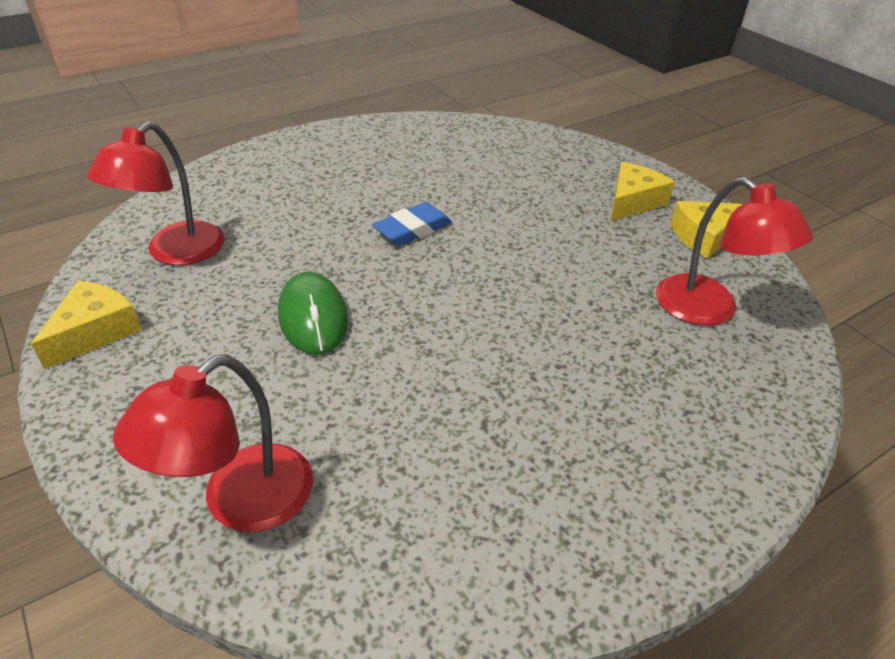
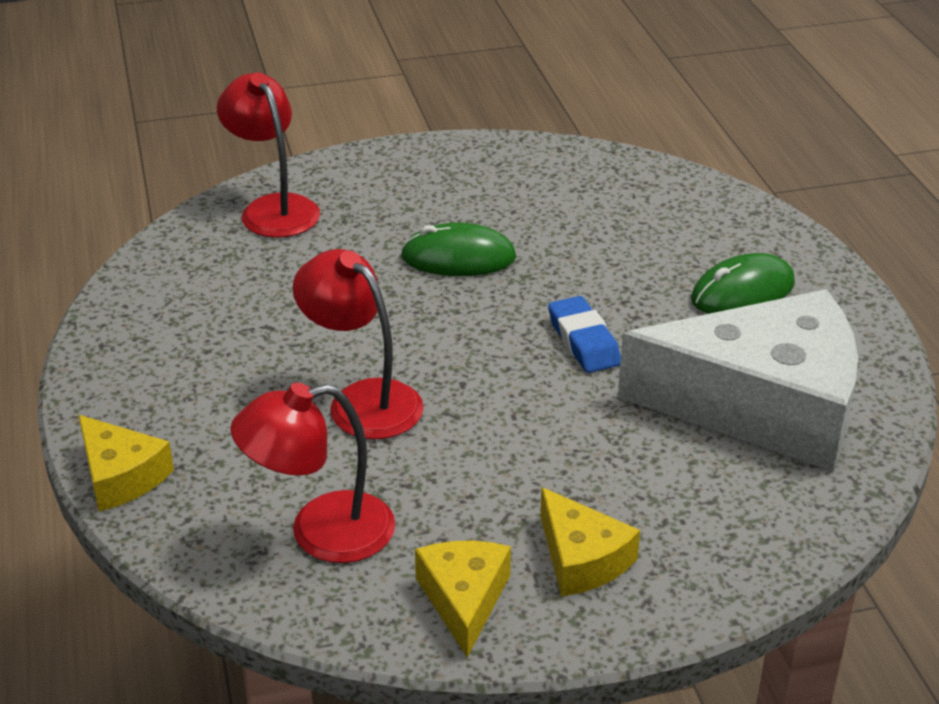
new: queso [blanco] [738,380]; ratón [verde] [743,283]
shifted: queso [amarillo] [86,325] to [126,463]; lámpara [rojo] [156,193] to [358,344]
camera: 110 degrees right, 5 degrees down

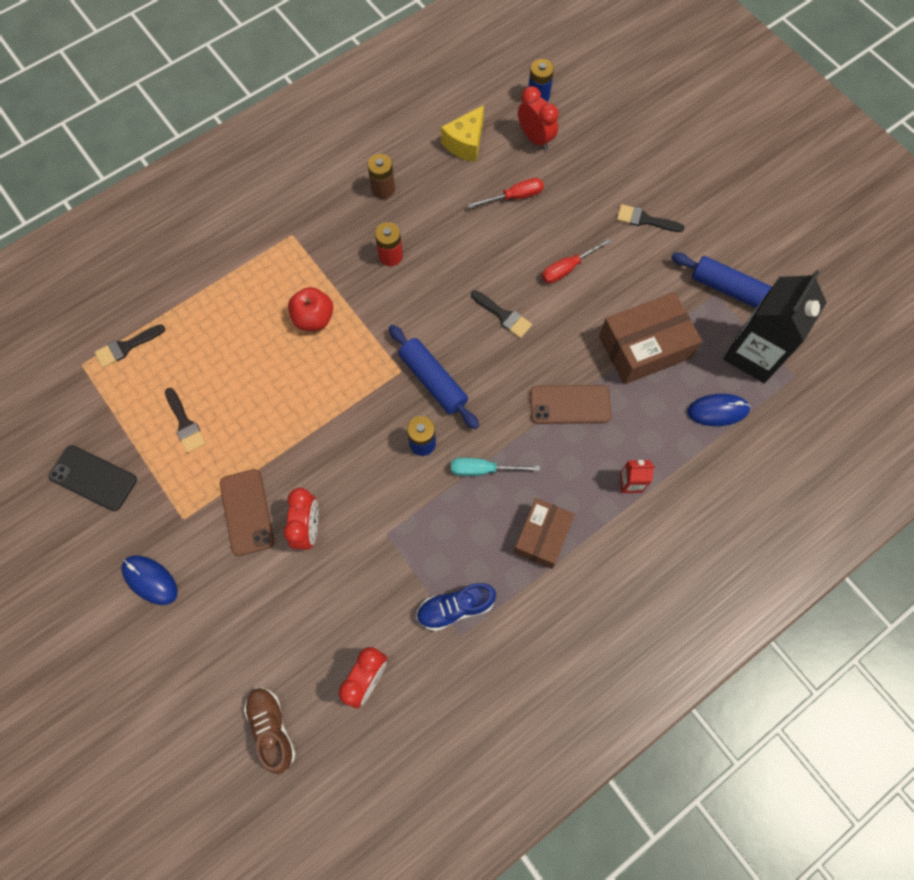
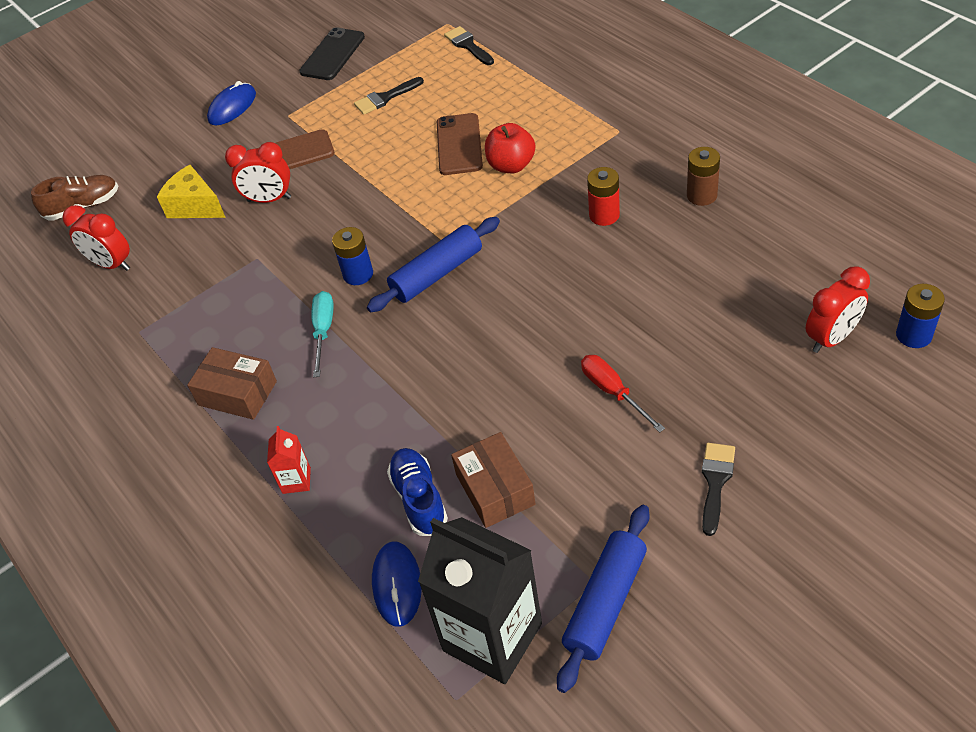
gone: destornillador [rojo] [506,193]; pincel [negro] [501,314]
shifted: zapato [azul] [456,607] to [417,492]; queso [amarillo] [462,133] to [191,191]; móvil [marrón] [570,404] to [460,144]
scaled: caja [marrón] [650,338] = [493,480] x0.66
camera: 95 degrees right, 20 degrees down

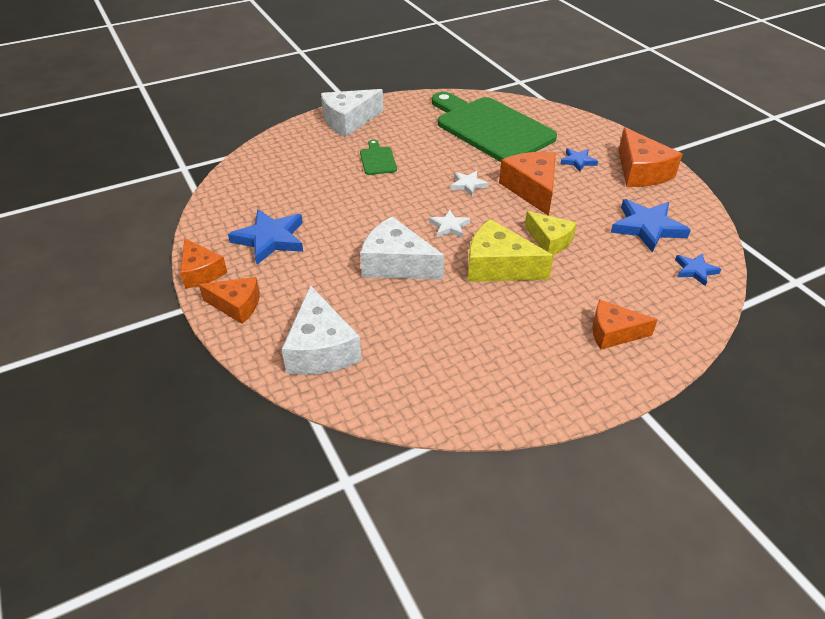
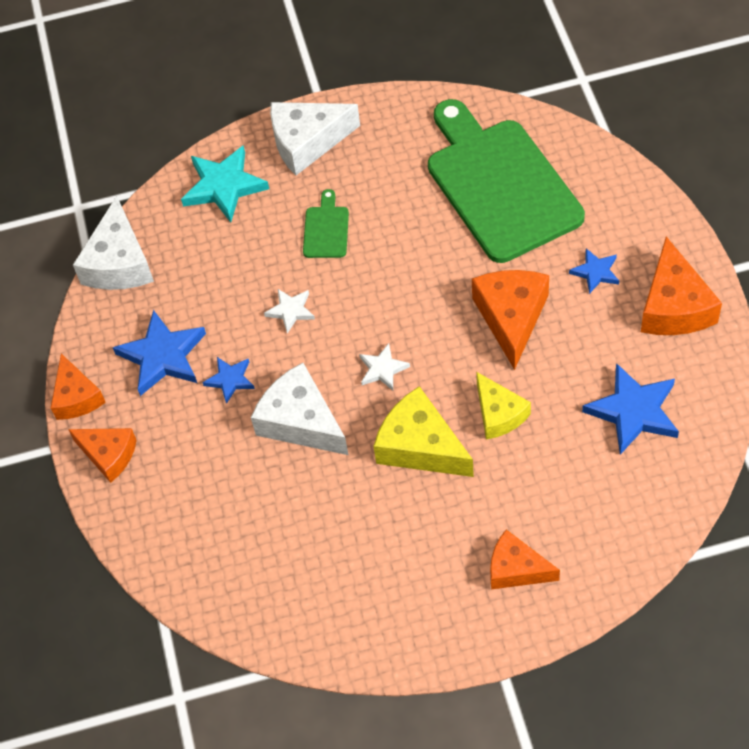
new: estrella [turquesa] [225,183]
shifted: queso [blanco] [322,330] to [113,243]; estrella [blanco] [469,183] to [289,311]; estrella [azul] [698,269] to [228,380]
camera: 20 degrees right, 15 degrees up

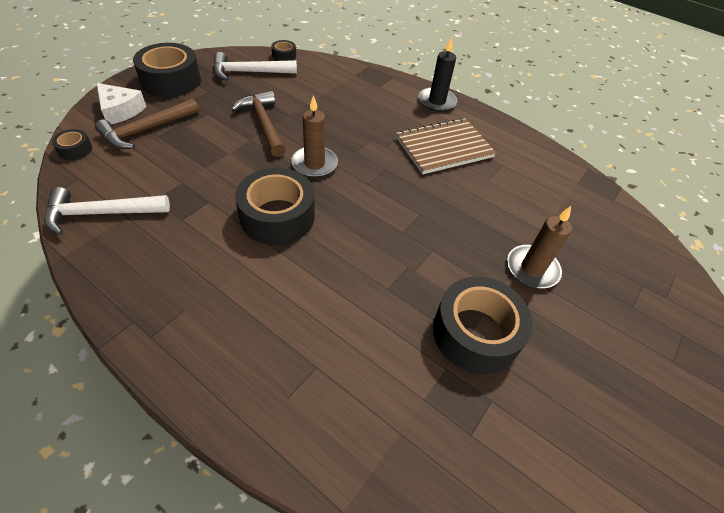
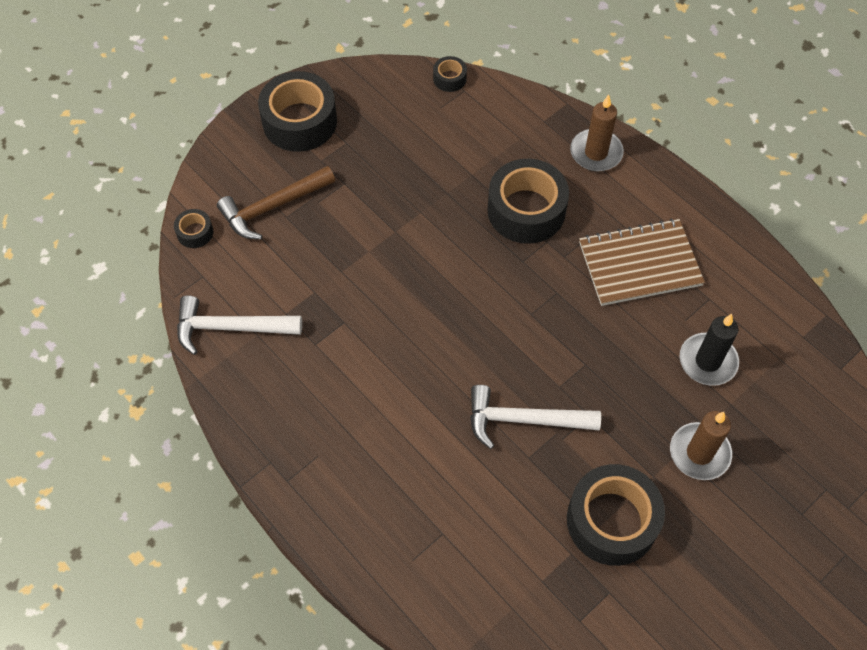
gone: queso [blanco] [121,103]; martillo [marrón] [258,124]
shifted: martillo [blanco] [255,66] to [535,417]; cinta adhesiva [negro] [275,206] to [528,201]; vela [marrón] [314,136] to [597,133]; vela [negro] [437,74] to [709,350]
camera: 15 degrees right, 10 degrees up

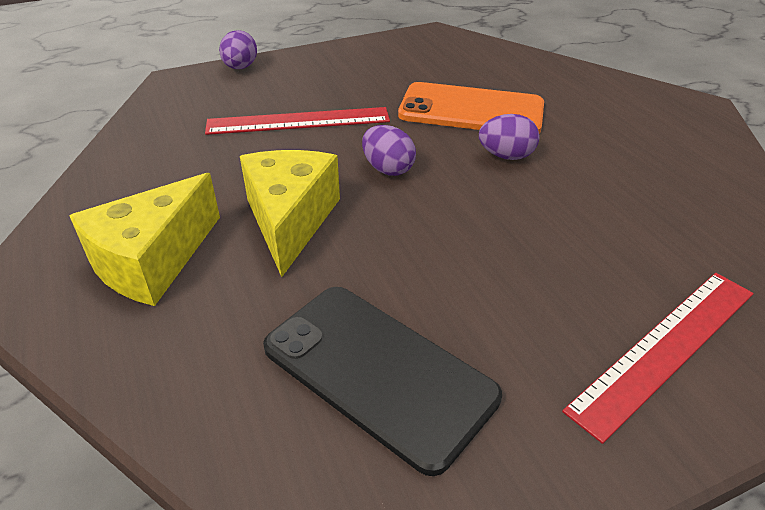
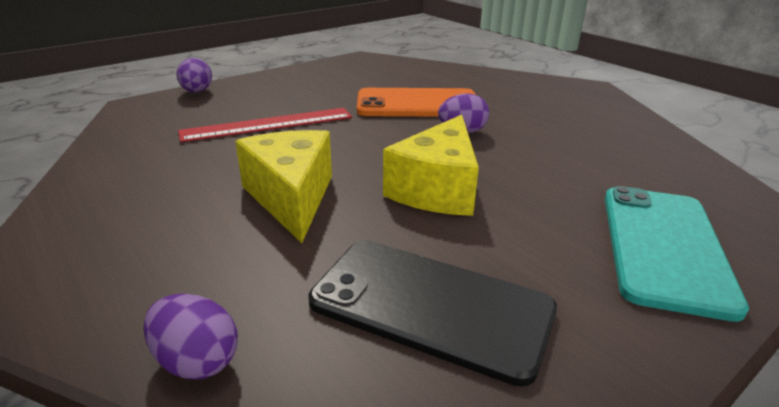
shifted: queso [amarillo] [144,239] to [431,165]; huevo [morado] [389,150] to [191,337]
swapped: regla [rojo] [658,358] to móvil [turquesa] [677,254]
camera: 15 degrees left, 10 degrees down

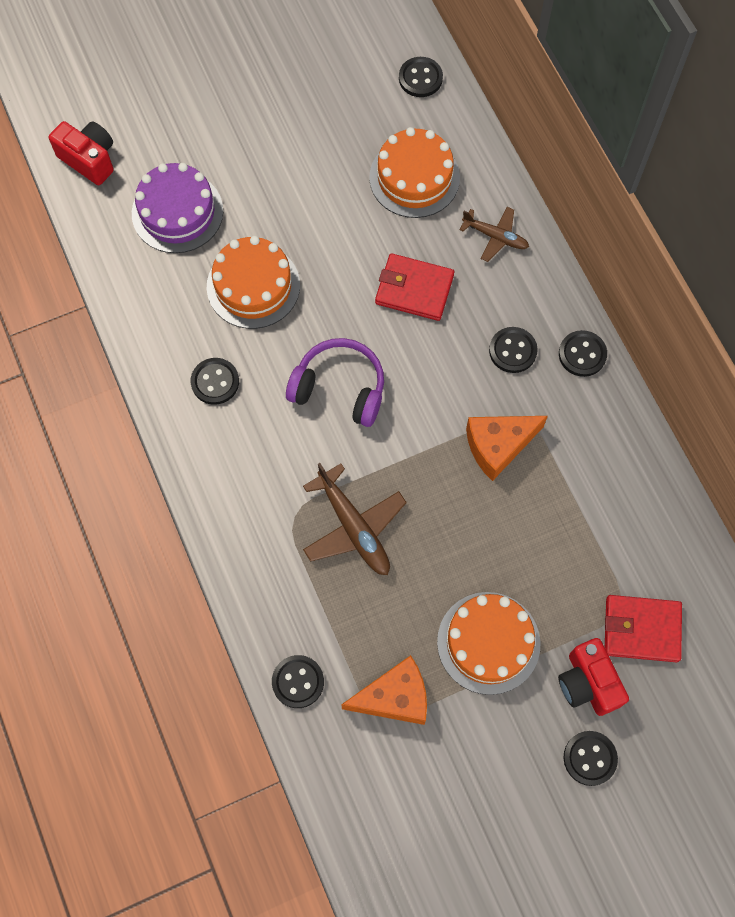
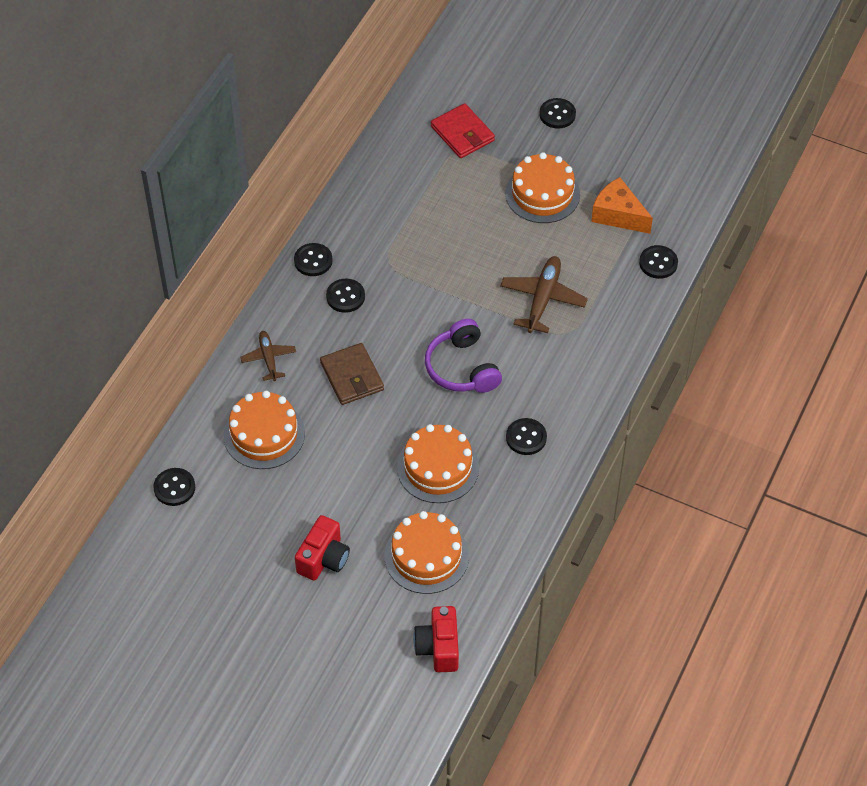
gone: queso [naranja] [507,448]
shifted: cámara [rojo] [593,677] to [322,548]
repainted: tarta [morado] [177,208] to tarta [naranja] [427,552]; cartera [rojo] [414,287] to cartera [marrón] [352,374]
camera: 130 degrees left, 15 degrees down

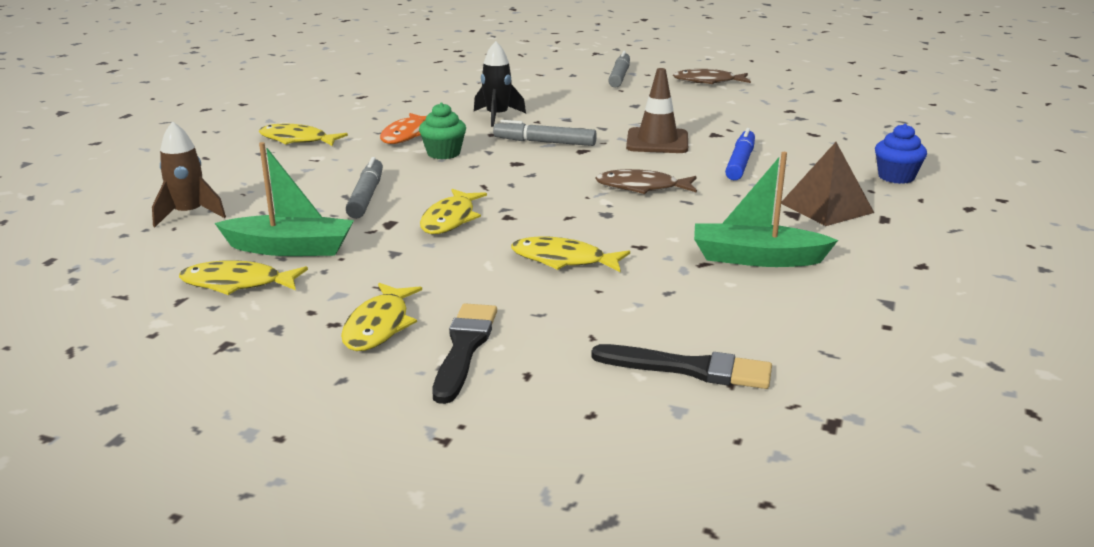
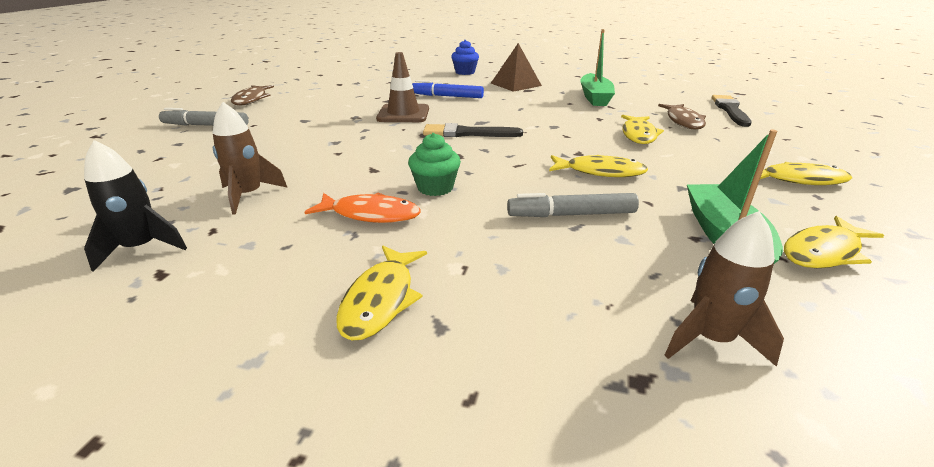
gone: rotulador [gris] [545,133]
new: cohete [marrón] [250,158]
shifted: pincel [negro] [465,353] to [473,130]; cohete [negro] [500,84] to [135,206]; pez [marrón] [646,181] to [682,116]
rotated: pez [amarillo] [243,277] = [834,242] 60 degrees clockwise
camera: 95 degrees left, 5 degrees up

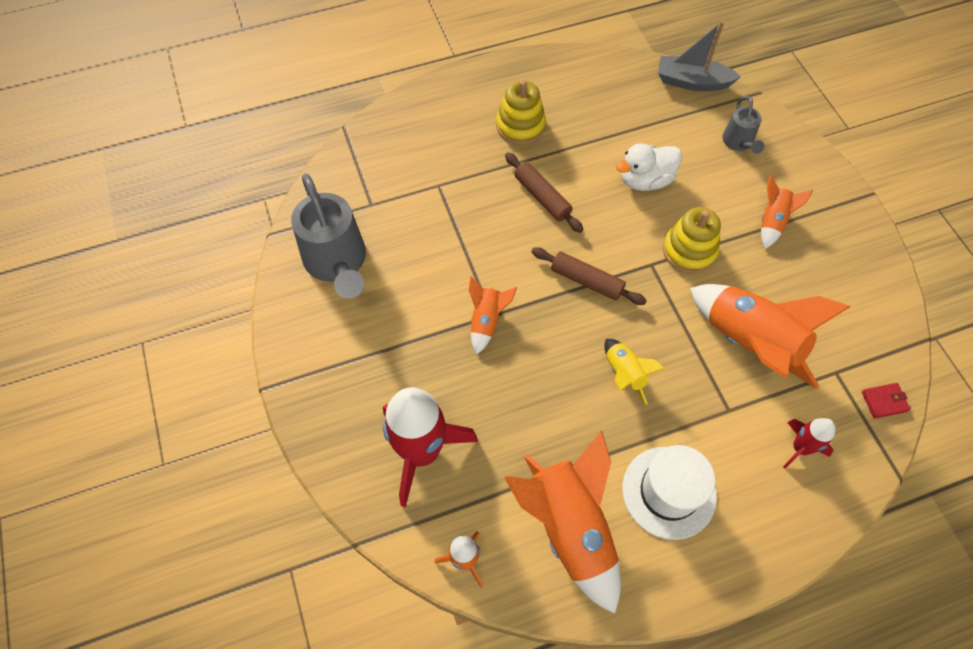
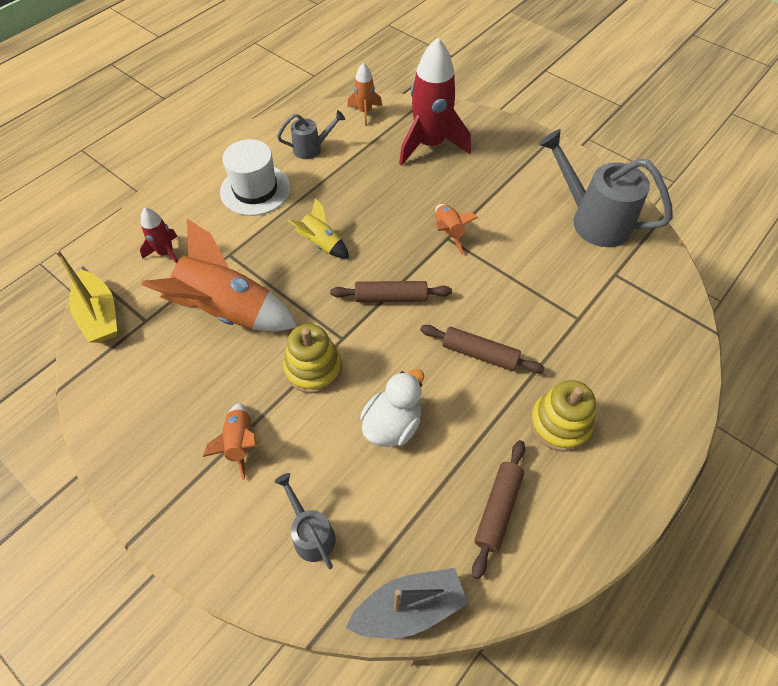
new: rodillo [marrón] [498,509]
swapped: cohete [naranja] [562,522] to regadera [gris] [311,134]; cartera [rojo] [886,401] to barco [amarillo] [86,296]
camera: 150 degrees right, 5 degrees down

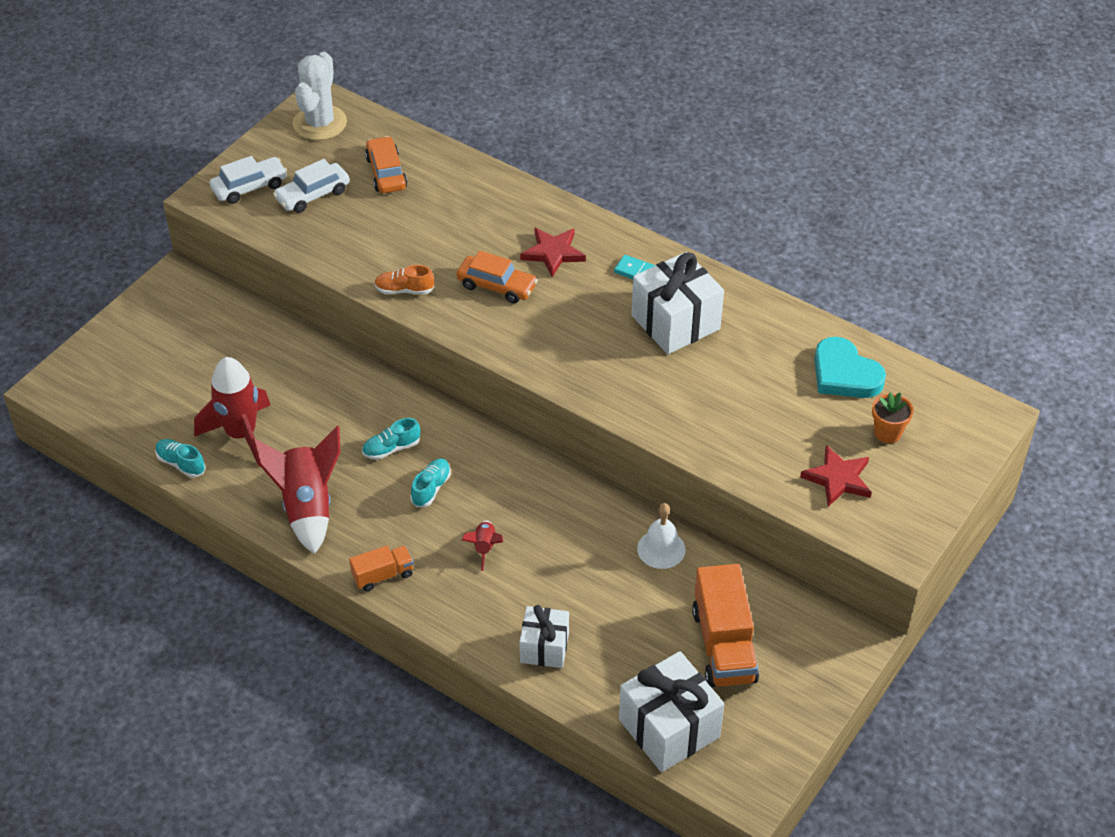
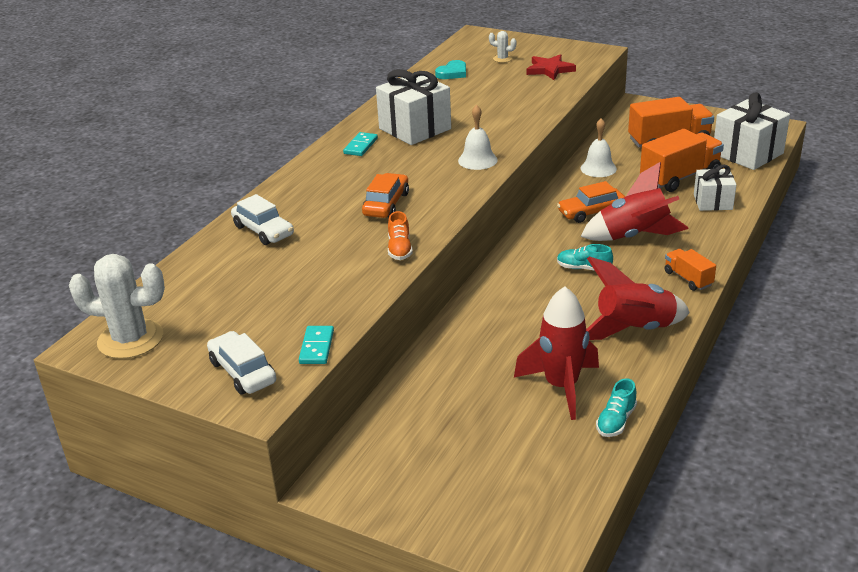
gone: zapato [turquesa] [391,439]; estrella [rojo] [553,252]
new: ficha de dominó [turquesa] [316,345]; campana [blanco] [477,137]; camión [naranja] [682,160]
shifted: coche [blanco] [311,186] to [262,219]; coche [naranja] [386,164] to [591,202]
swapped: maceta [naranja] [893,417] to cactus [blanco] [503,47]
scaled: cohete [rojo] [482,546] = [634,201] x2.12; corazón [turquesa] [850,367] = [450,69] x0.64
camera: 95 degrees left, 15 degrees down

